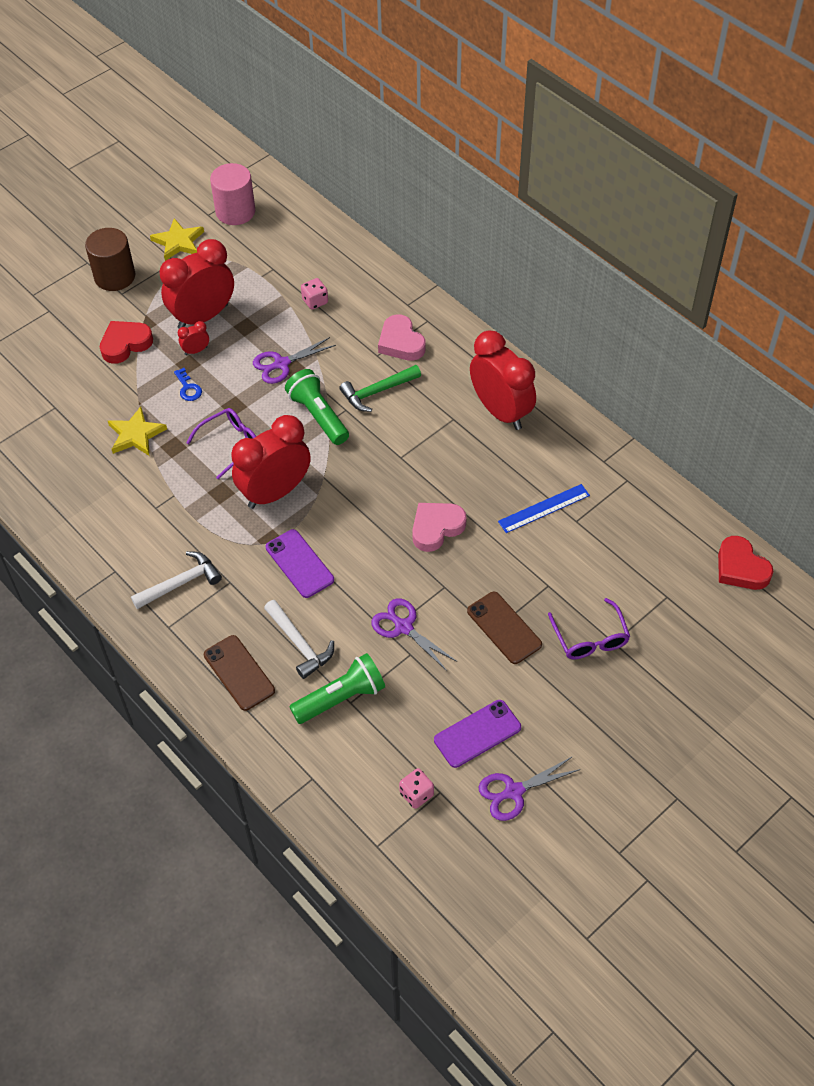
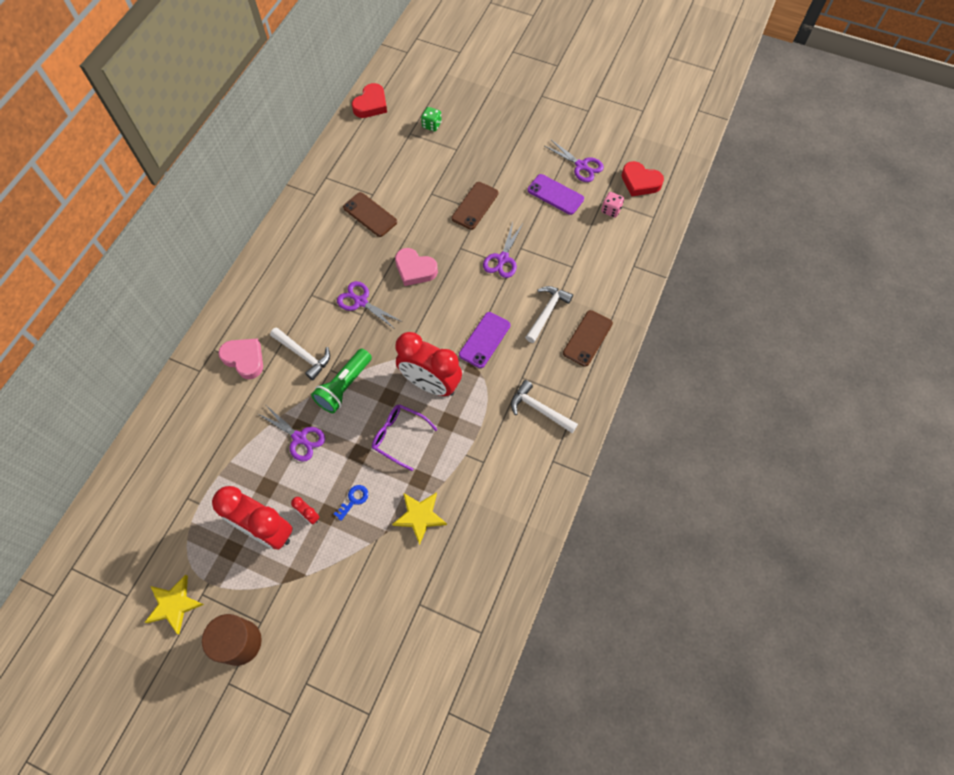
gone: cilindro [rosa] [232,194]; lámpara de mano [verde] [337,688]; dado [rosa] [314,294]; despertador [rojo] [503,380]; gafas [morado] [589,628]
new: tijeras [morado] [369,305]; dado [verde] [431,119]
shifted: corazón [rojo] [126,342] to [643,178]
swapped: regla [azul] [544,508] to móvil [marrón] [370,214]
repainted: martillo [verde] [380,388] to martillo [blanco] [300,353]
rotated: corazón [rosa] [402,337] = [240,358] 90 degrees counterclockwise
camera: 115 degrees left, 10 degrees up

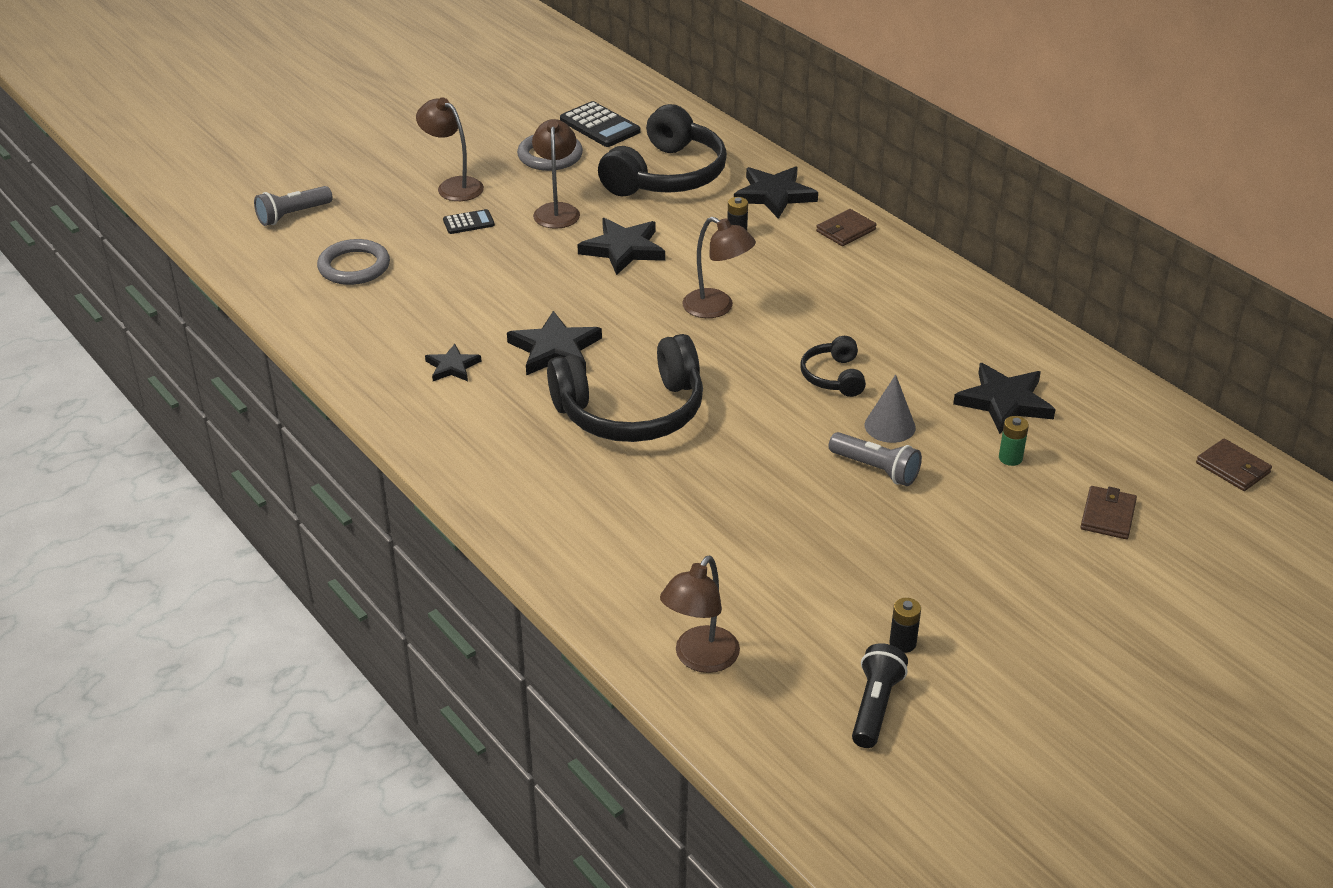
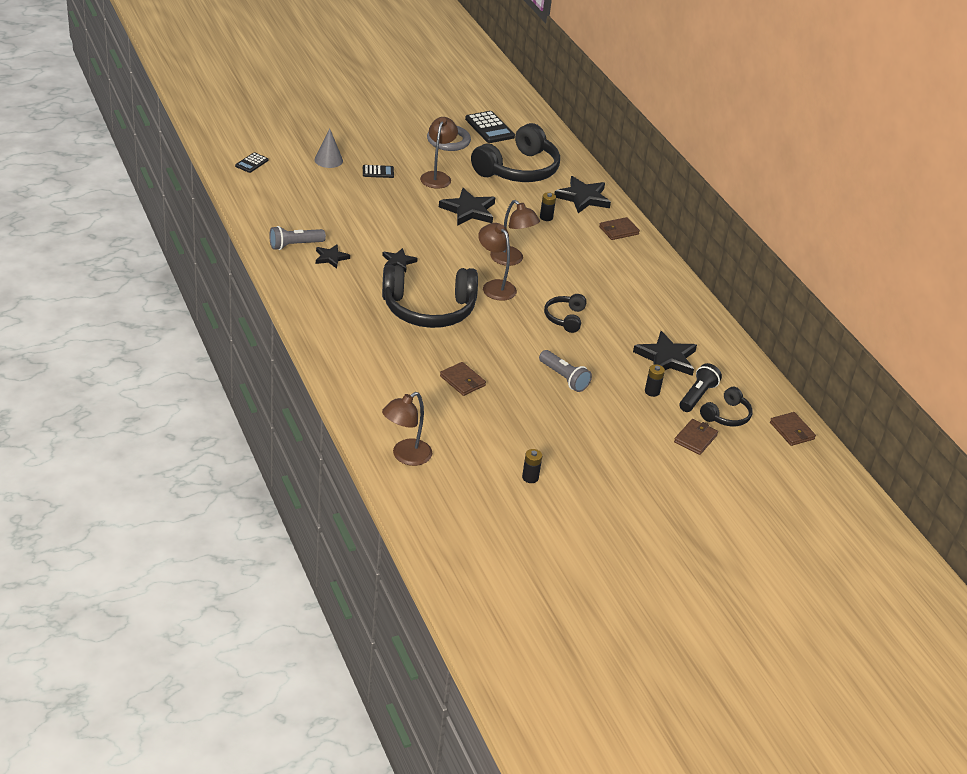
gone: anillo [gris] [353,262]
new: calculadora [negro] [252,162]; cartera [marrón] [463,379]; auriculares [negro] [726,406]
shifted: lámpara de mano [gris] [293,206] to [297,238]; lámpara [marrón] [450,149] to [497,262]; lámpara de mano [negro] [880,695] to [700,387]; cono [gris] [890,408] to [328,148]
repainted: pila [verde] [1014,441] to pila [negro] [655,380]
scaled: estrella [negro] [554,343] = [400,260] x0.58
camera: 10 degrees right, 0 degrees up

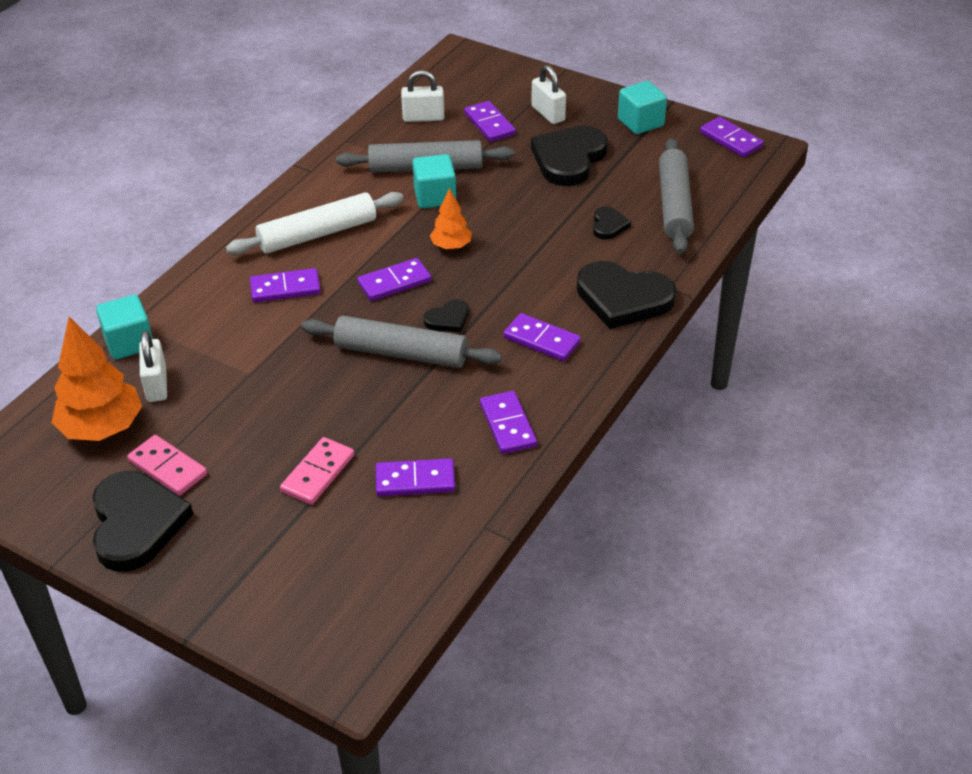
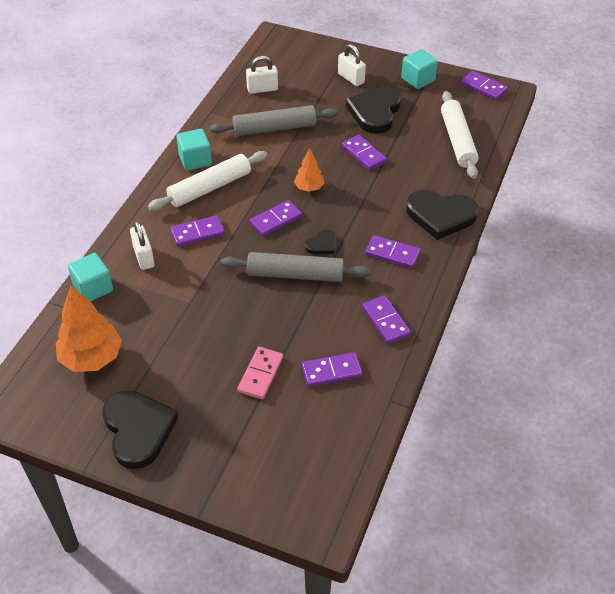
gone: ficha de dominó [rosa] [167,465]; corazón [negro] [612,223]
shifted: candado [blanco] [153,366] to [142,245]; cubo [turquesa] [434,181] to [194,149]; ficha de dominó [morado] [490,121] to [364,152]
repainted: rodillo [gris] [676,196] to rodillo [blanco] [460,135]
camera: 10 degrees left, 5 degrees up

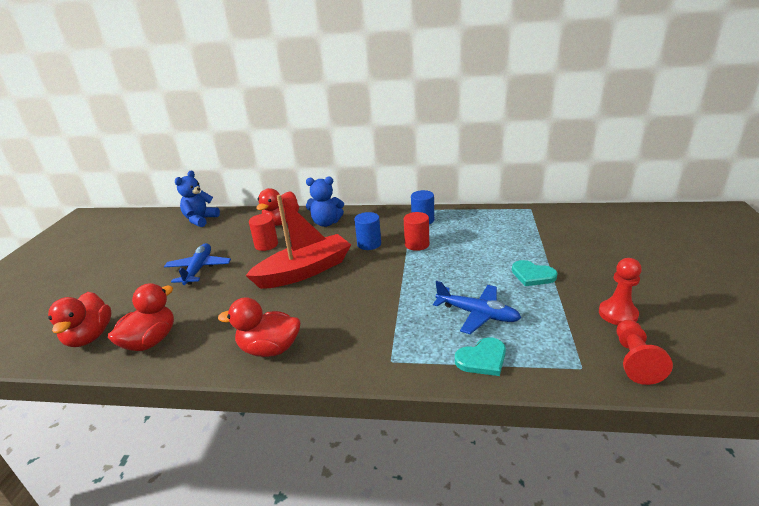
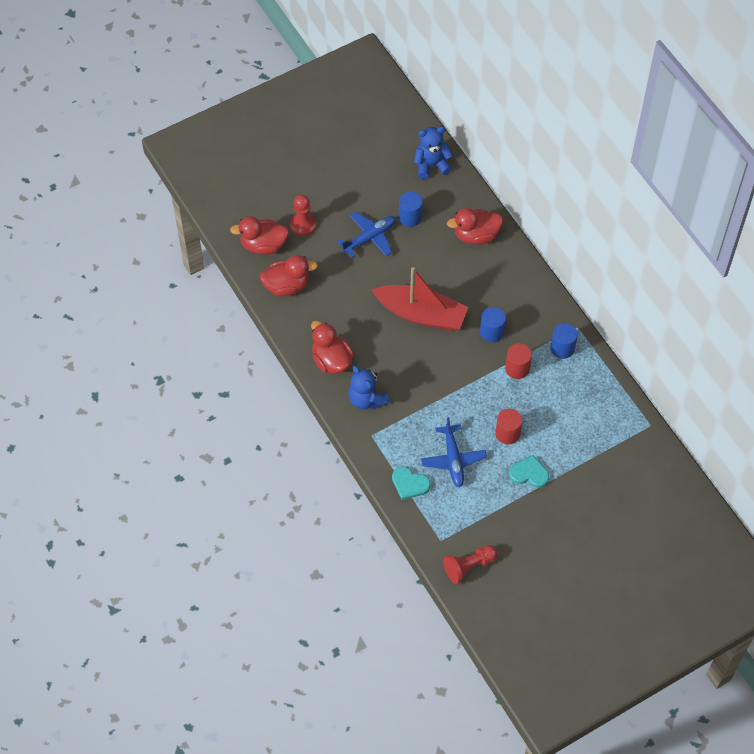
new: cilindro [azul] [411,209]
shifted: cilindro [rojo] [263,232] to [508,427]; osito [azul] [325,202] to [369,387]; peón [rojo] [620,291] to [303,215]
rotated: pato [rojo] [79,319] = [259,235] 45 degrees clockwise; corazón [turquesa] [534,273] = [529,471] 105 degrees clockwise
camera: 50 degrees right, 30 degrees up

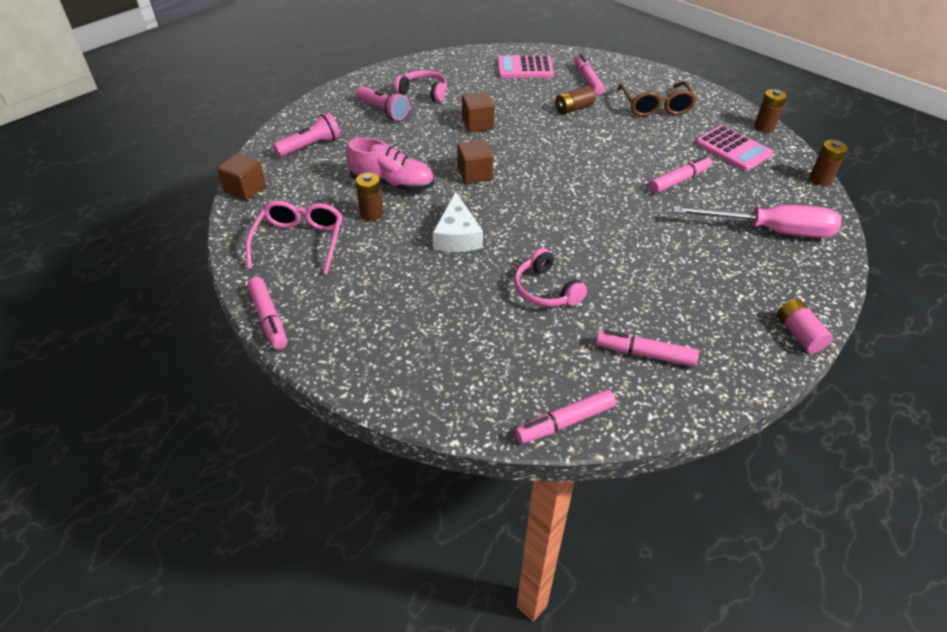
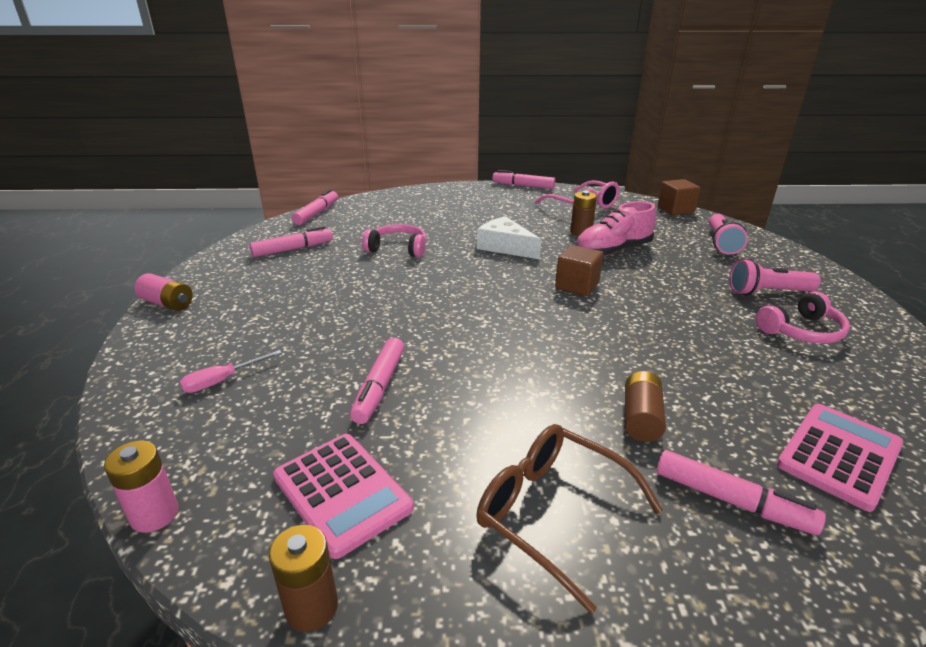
gone: cubo [marrón] [478,112]
repainted: pila [marrón] [828,163] to pila [rosa] [141,487]
rotated: calculadora [rosa] [734,148] = [343,496] 135 degrees counterclockwise
scaled: destornillador [rosa] [757,221] = [231,371] x0.44
camera: 135 degrees right, 15 degrees down

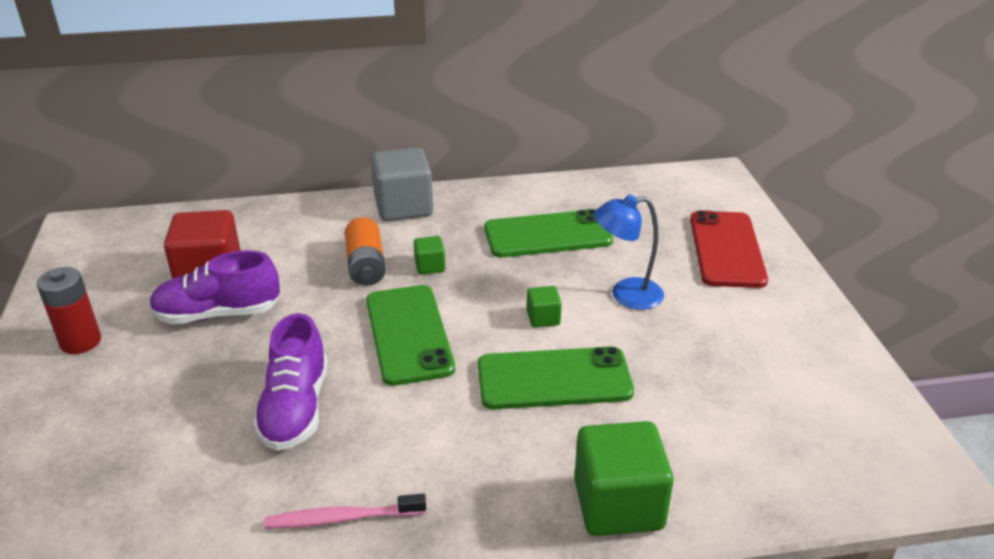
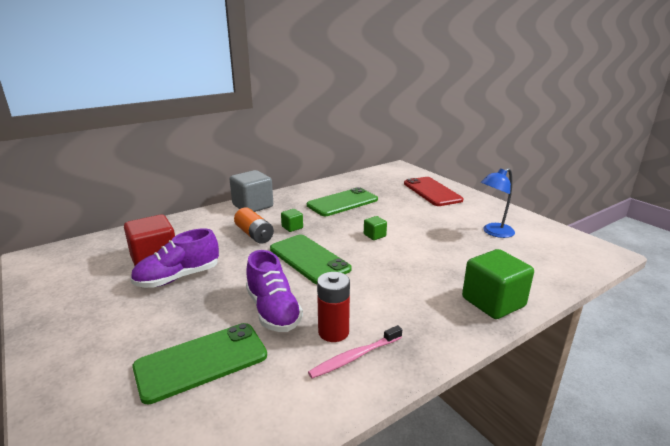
shifted: pila [rojo] [68,310] to [333,307]; móvil [verde] [556,377] to [199,363]; lámpara [azul] [629,252] to [498,203]
camera: 25 degrees left, 10 degrees down

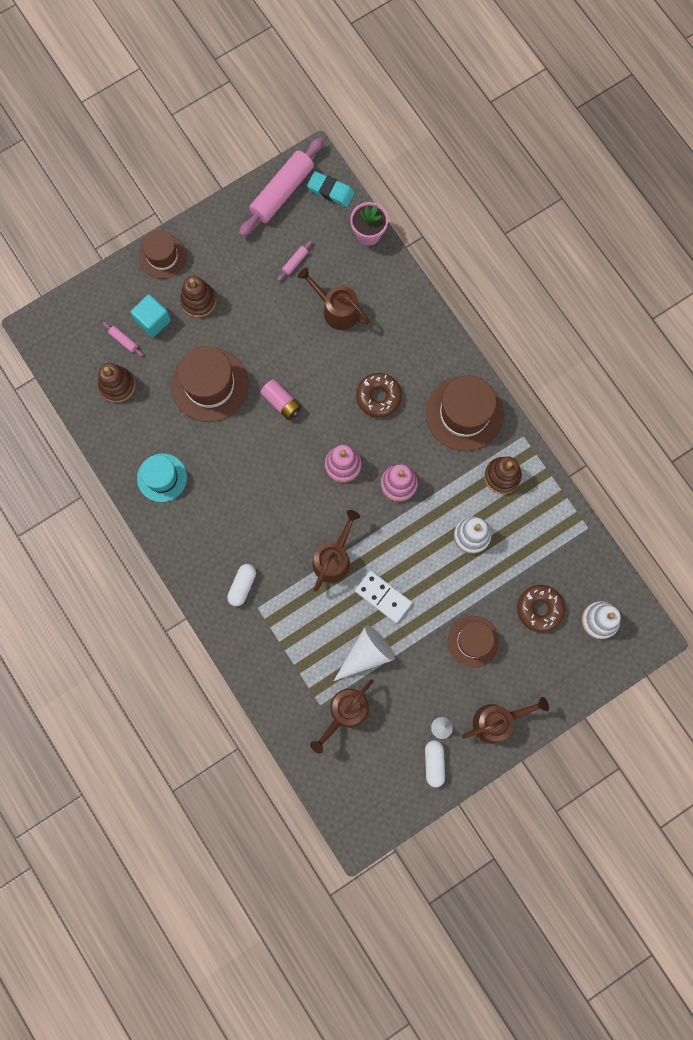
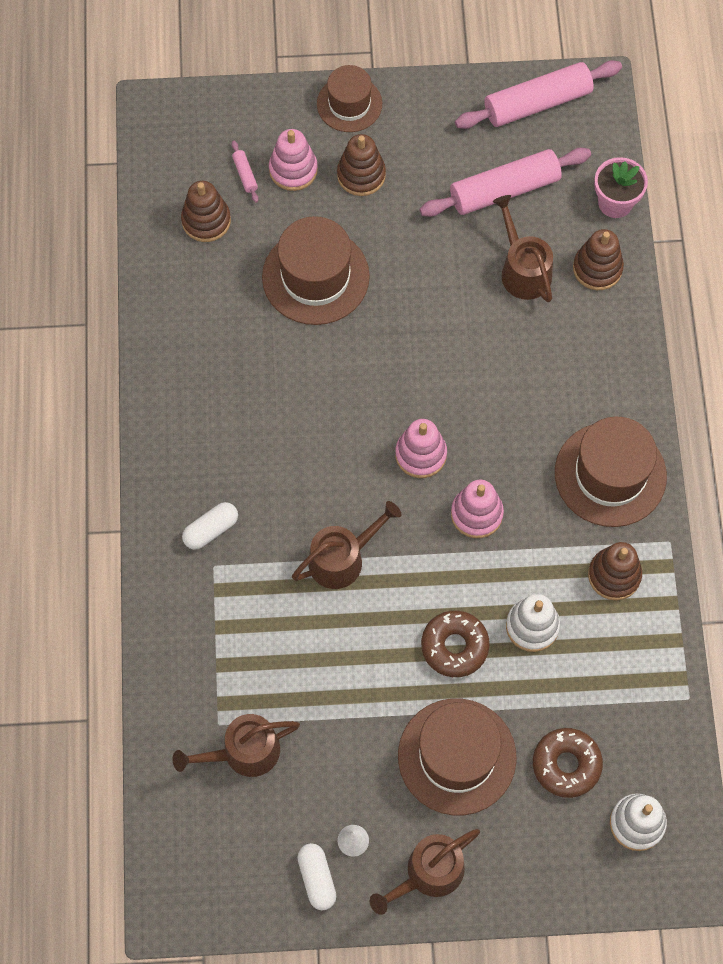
gone: sombrero [turquesa] [162,477]; pila [rosa] [281,399]; goma de borrar [turquesa] [331,189]; cono [blanco] [364,653]; ficha de dominó [blanco] [383,597]
new: juguete apilable [marrón] [598,259]
shifted: rosquilla [marrón] [379,395] to [455,644]
swapped: cubo [turquesa] [151,315] to juguete apilable [rosa] [293,160]
rotated: cápsula [blanco] [435,763] = [316,876] 45 degrees counterclockwise; regadera [marrón] [505,720] = [425,872] 135 degrees clockwise
scaled: rodillo [rosa] [295,261] = [505,182] x2.49; sombrero [marrón] [473,641] = [457,756] x1.58
camera: 30 degrees right, 10 degrees down

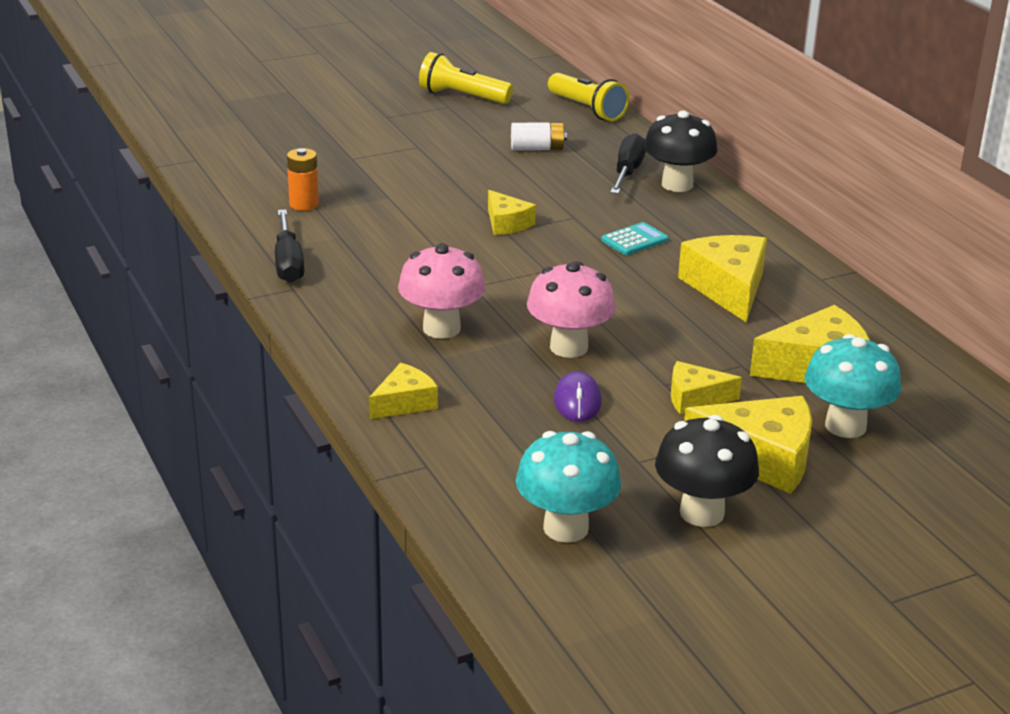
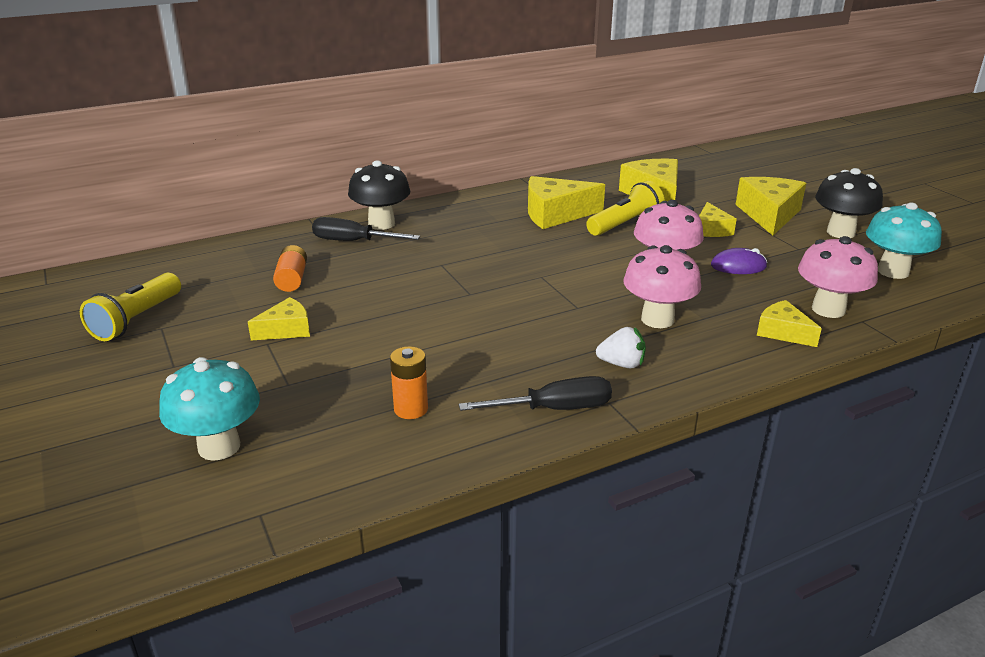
gone: calculadora [turquesa] [634,238]
new: fresa [blanco] [621,347]; seta [rosa] [838,277]
shifted: queso [amarillo] [512,212] to [279,318]; lámpara de mano [amarillo] [588,97] to [625,208]; seta [turquesa] [853,386] to [209,409]
repainted: pila [blanco] [539,136] to pila [naranja] [290,268]
camera: 90 degrees left, 0 degrees up

